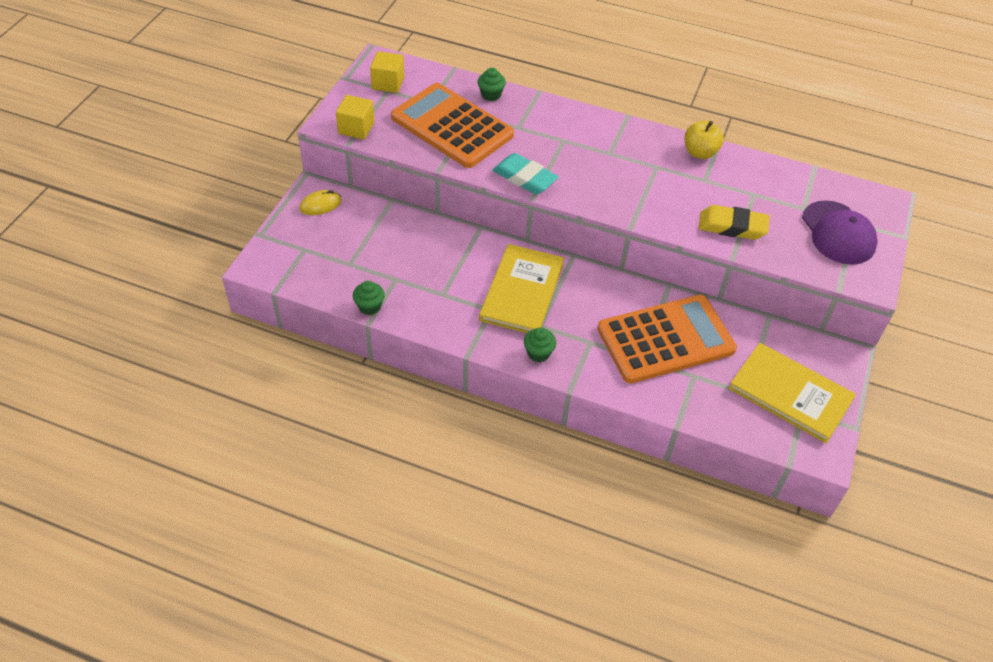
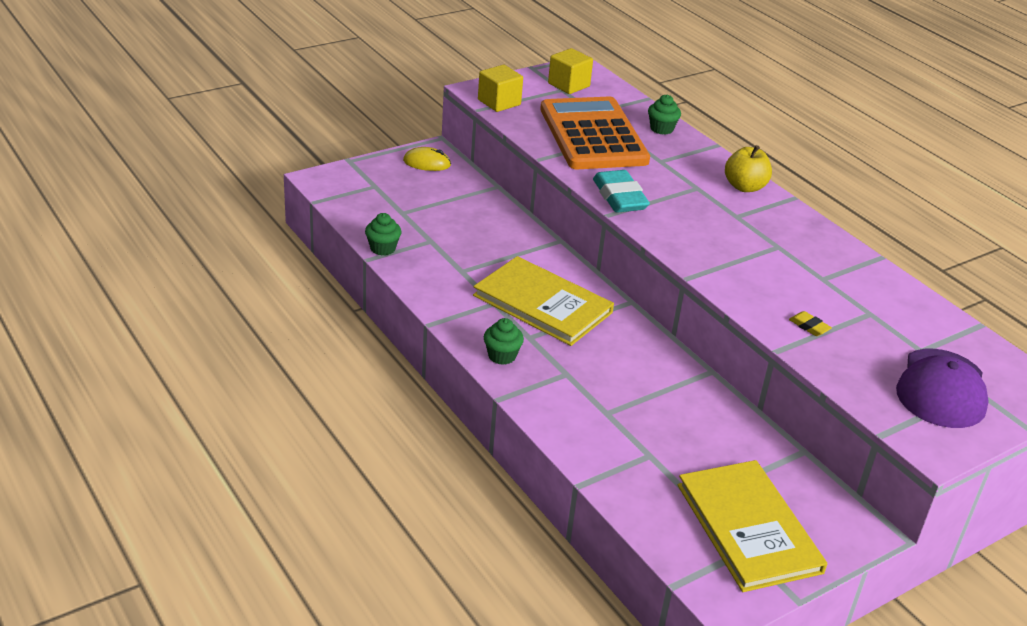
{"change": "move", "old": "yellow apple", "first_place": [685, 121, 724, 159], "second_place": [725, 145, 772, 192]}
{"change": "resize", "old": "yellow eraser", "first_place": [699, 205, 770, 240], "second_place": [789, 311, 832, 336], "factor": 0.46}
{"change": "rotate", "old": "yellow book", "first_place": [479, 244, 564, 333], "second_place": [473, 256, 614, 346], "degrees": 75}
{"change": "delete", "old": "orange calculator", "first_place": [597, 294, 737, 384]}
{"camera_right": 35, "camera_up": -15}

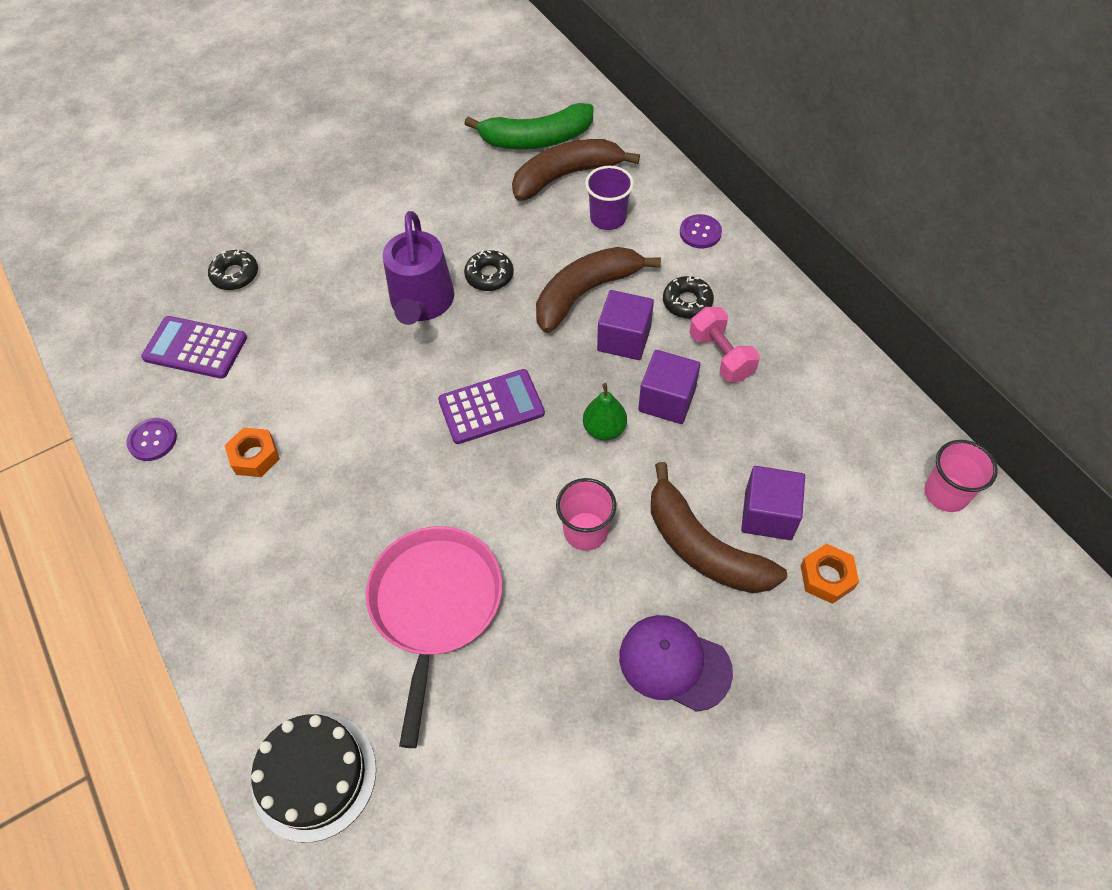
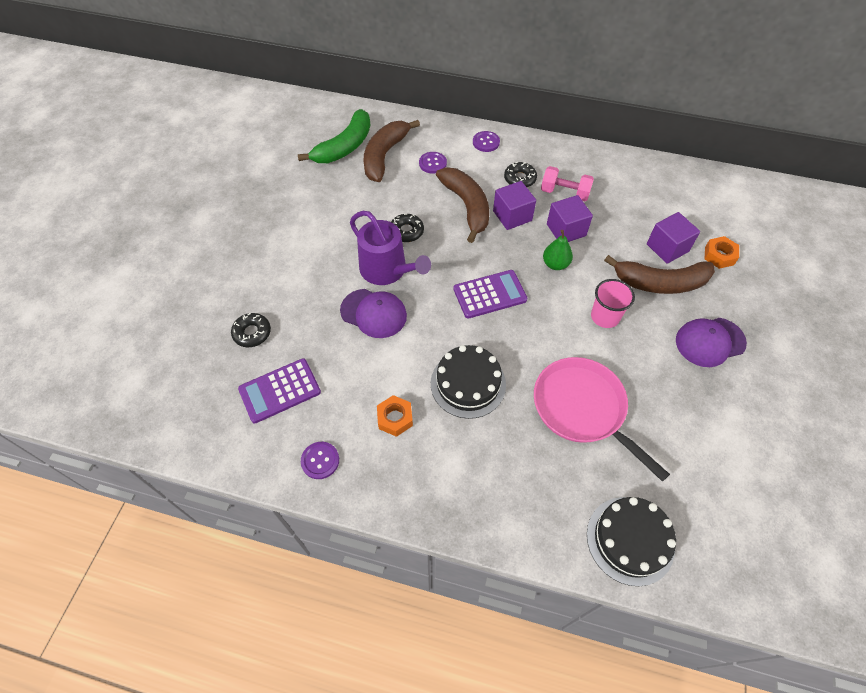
{"change": "replace", "old": "purple cup", "new": "purple button", "first_place": [585, 166, 634, 230], "second_place": [419, 152, 447, 174]}
{"change": "rotate", "old": "brown banana", "first_place": [536, 247, 661, 333], "second_place": [436, 167, 489, 243], "degrees": 150}
{"change": "rotate", "old": "purple calculator", "first_place": [438, 369, 545, 444], "second_place": [453, 270, 528, 319], "degrees": 45}
{"change": "delete", "old": "pink cup", "first_place": [924, 440, 998, 512]}
{"change": "insert", "new": "purple cap", "second_place": [340, 289, 407, 338]}
{"change": "insert", "new": "black cake", "second_place": [431, 345, 506, 419]}
{"camera_right": -45, "camera_up": 0}

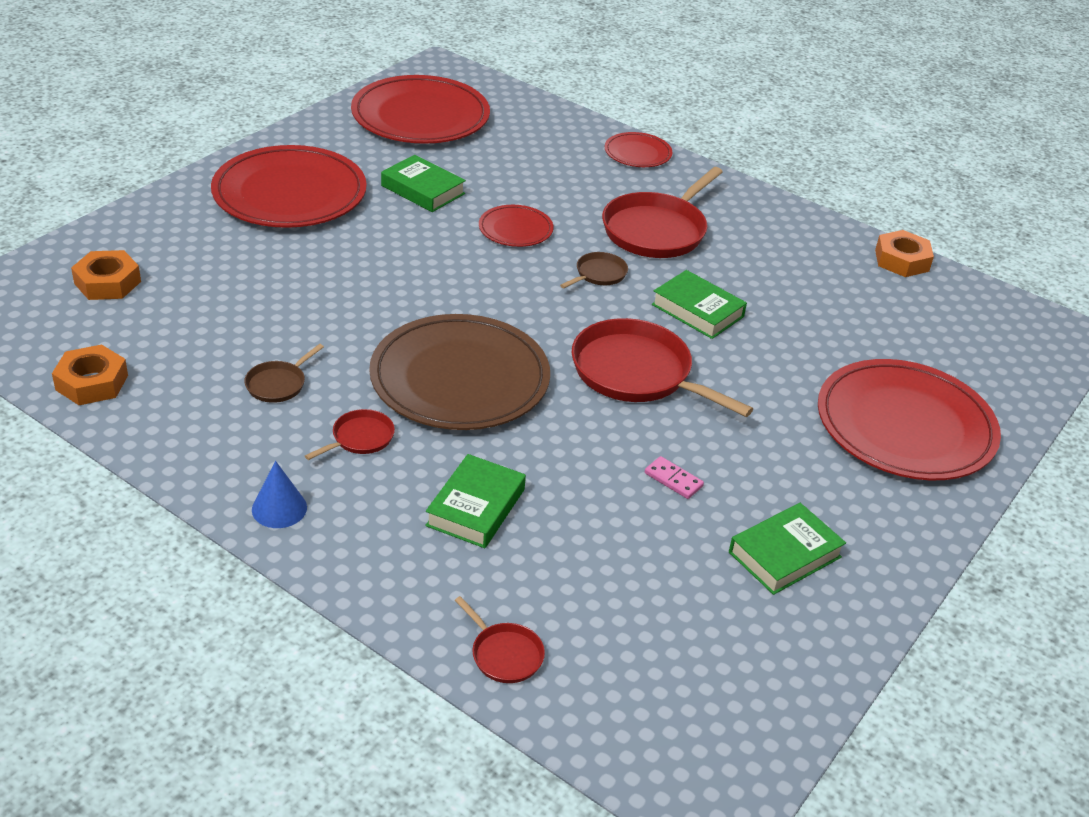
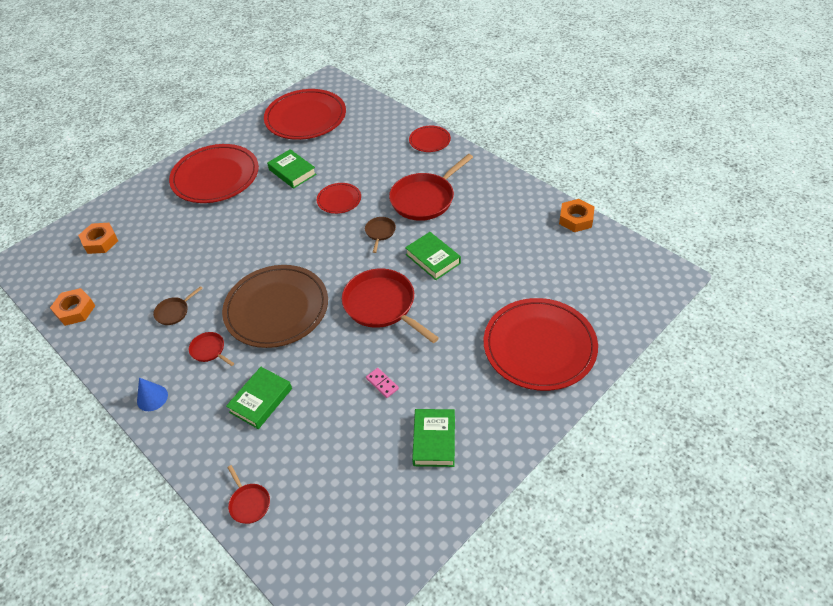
{"change": "rotate", "old": "brown pan", "first_place": [560, 252, 628, 288], "second_place": [365, 217, 396, 253], "degrees": -45}
{"change": "rotate", "old": "red pan", "first_place": [305, 409, 395, 460], "second_place": [189, 332, 235, 366], "degrees": -105}
{"change": "rotate", "old": "green book", "first_place": [729, 503, 846, 595], "second_place": [412, 409, 455, 467], "degrees": -60}
{"camera_right": 15, "camera_up": 10}

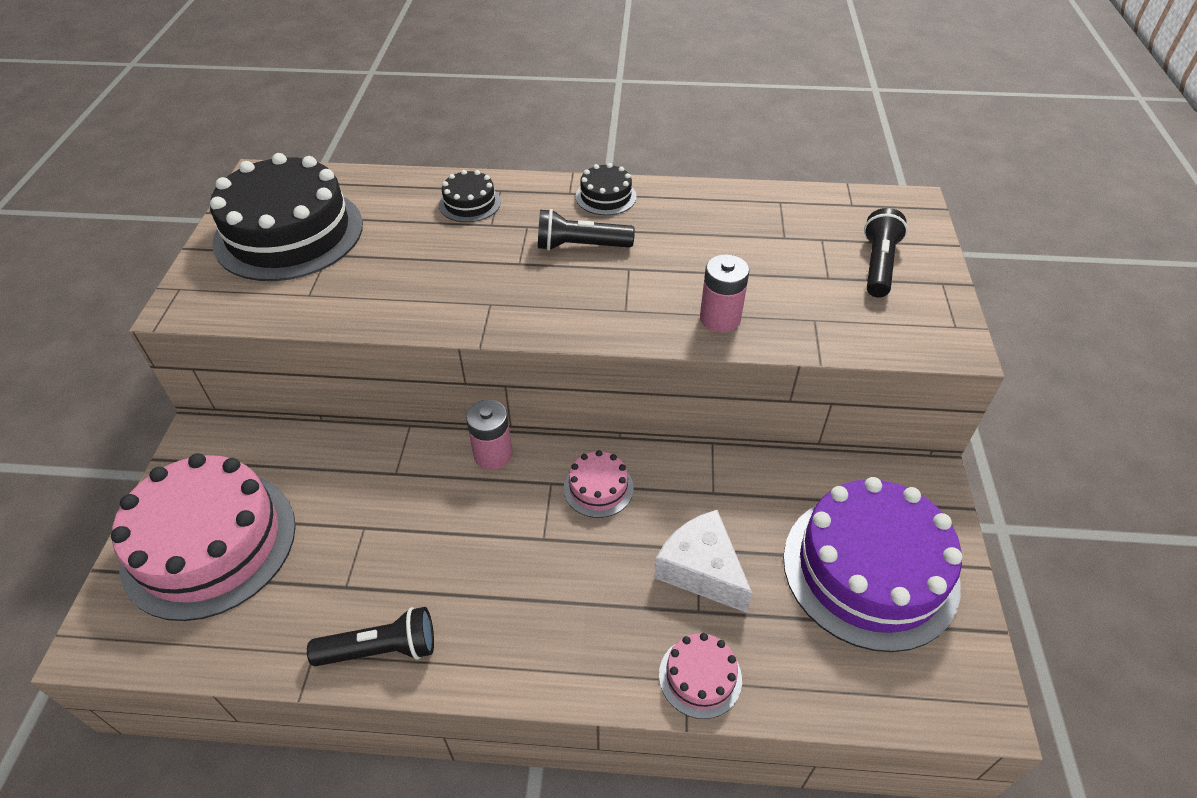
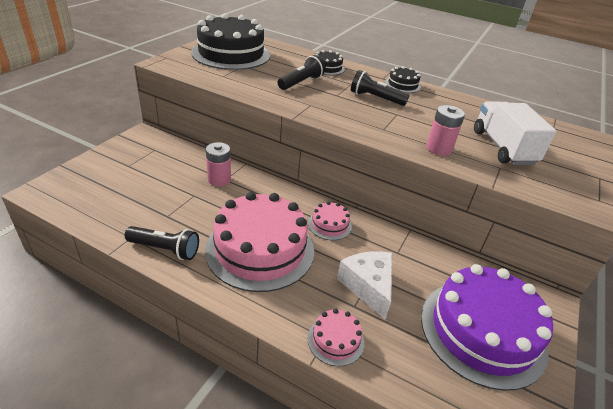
{"change": "move", "old": "black flashlight", "first_place": [864, 208, 908, 298], "second_place": [277, 55, 326, 90]}
{"change": "move", "old": "pink battery", "first_place": [466, 400, 513, 470], "second_place": [206, 142, 231, 186]}
{"change": "move", "old": "pink cake", "first_place": [111, 453, 296, 621], "second_place": [205, 192, 314, 292]}
{"change": "insert", "new": "white truck", "second_place": [474, 101, 556, 165]}
{"camera_right": 20, "camera_up": -10}

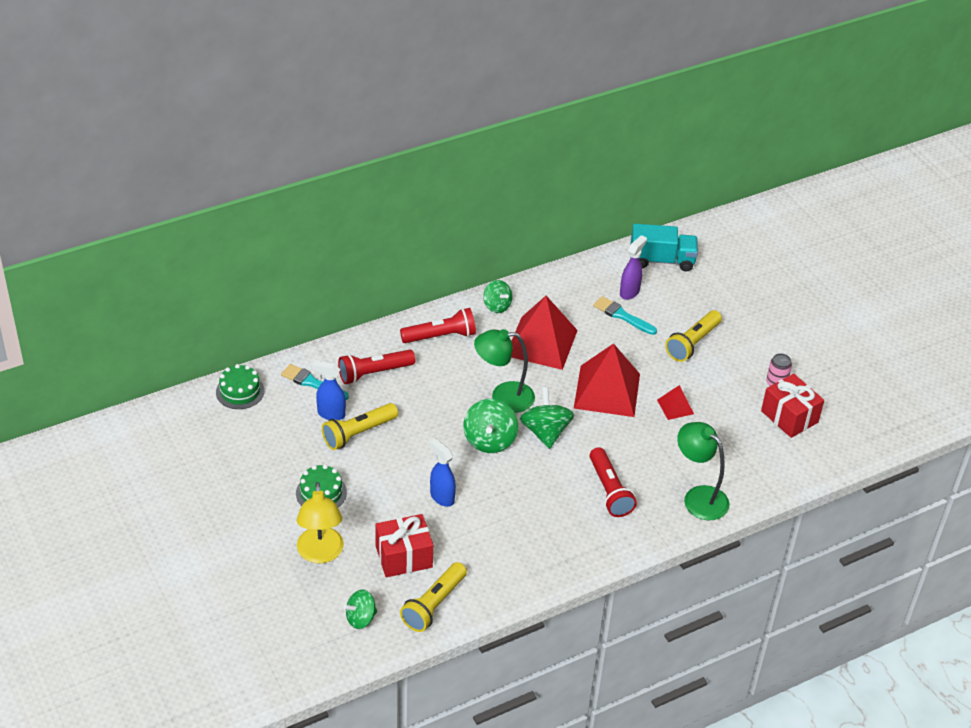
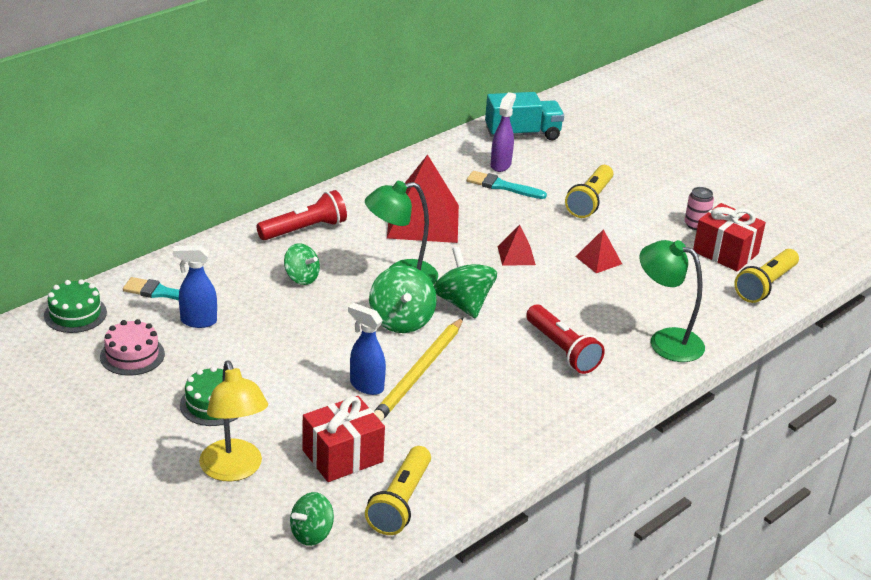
{"change": "move", "old": "green spinning top", "first_place": [483, 280, 512, 313], "second_place": [284, 243, 320, 285]}
{"change": "resize", "old": "red pyramid", "first_place": [574, 343, 640, 417], "second_place": [498, 225, 536, 266], "factor": 0.47}
{"change": "delete", "old": "red flashlight", "first_place": [338, 350, 415, 384]}
{"change": "move", "old": "yellow flashlight", "first_place": [322, 403, 398, 450], "second_place": [734, 249, 799, 303]}
{"change": "insert", "new": "yellow pencil", "second_place": [374, 318, 463, 422]}
{"change": "insert", "new": "pink cake", "second_place": [100, 319, 165, 376]}
{"camera_right": -15, "camera_up": -10}

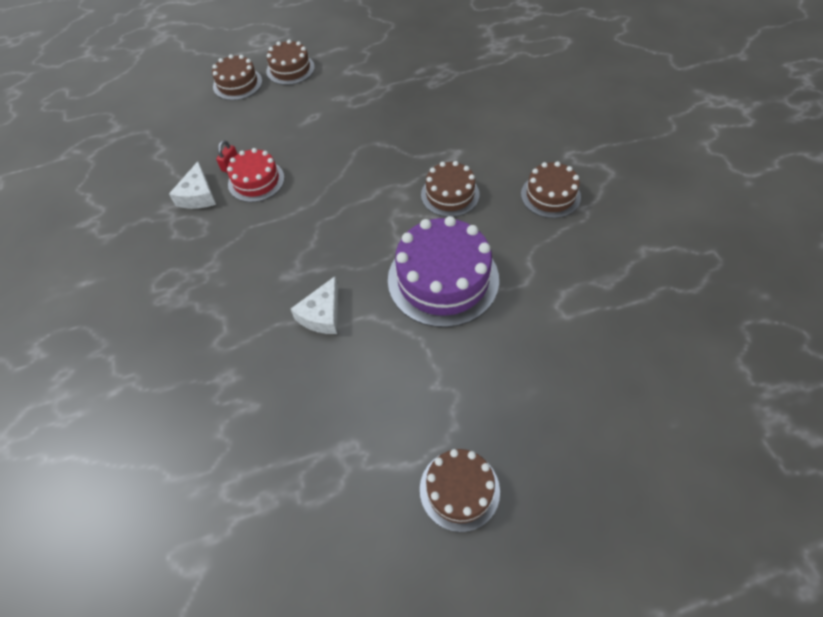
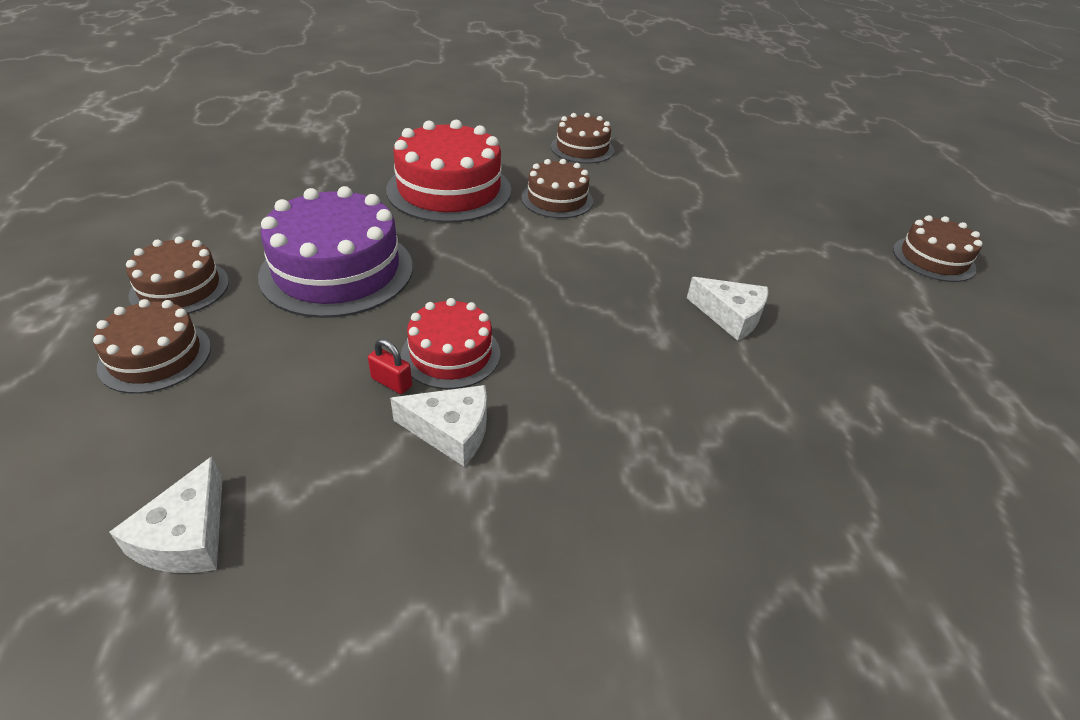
{"change": "move", "old": "purple cake", "first_place": [388, 216, 499, 327], "second_place": [258, 186, 413, 318]}
{"change": "insert", "new": "red cake", "second_place": [386, 120, 511, 223]}
{"change": "insert", "new": "white cheese", "second_place": [109, 456, 222, 573]}
{"camera_right": -85, "camera_up": -15}

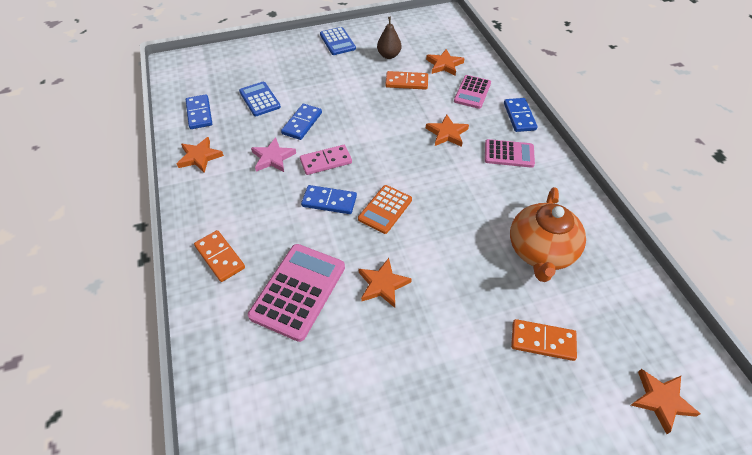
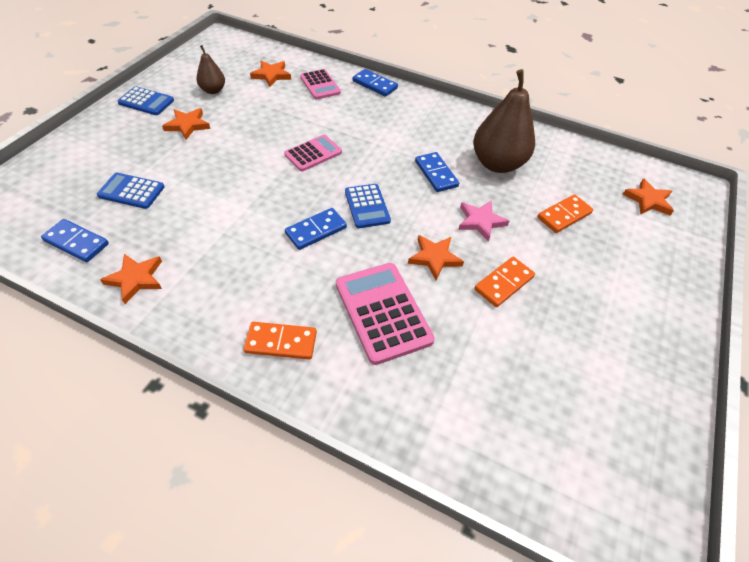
{"change": "move", "old": "orange domino", "first_place": [385, 71, 428, 90], "second_place": [474, 257, 535, 307]}
{"change": "move", "old": "blue domino", "first_place": [281, 104, 322, 140], "second_place": [415, 152, 459, 192]}
{"change": "move", "old": "orange star", "first_place": [426, 114, 469, 147], "second_place": [162, 108, 210, 140]}
{"change": "move", "old": "pink star", "first_place": [251, 137, 296, 172], "second_place": [458, 201, 509, 242]}
{"change": "move", "old": "pink calculator", "first_place": [485, 139, 535, 168], "second_place": [284, 135, 342, 171]}
{"change": "delete", "old": "pink domino", "first_place": [300, 145, 352, 175]}
{"change": "recolor", "old": "orange calculator", "new": "blue calculator", "first_place": [358, 185, 412, 234], "second_place": [345, 184, 391, 228]}
{"change": "replace", "old": "orange teapot", "new": "brown pear", "first_place": [510, 187, 586, 282], "second_place": [473, 69, 535, 173]}
{"camera_right": -50, "camera_up": 0}

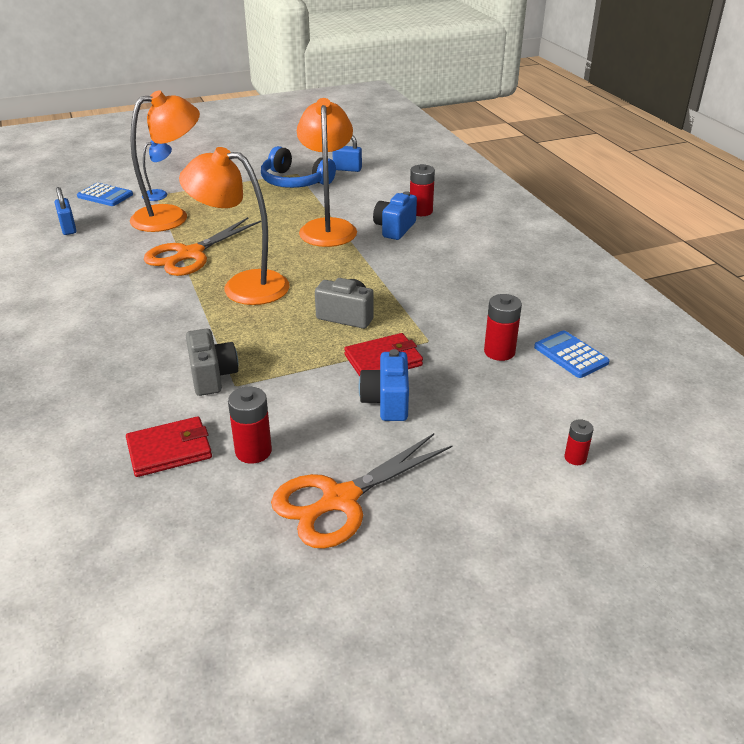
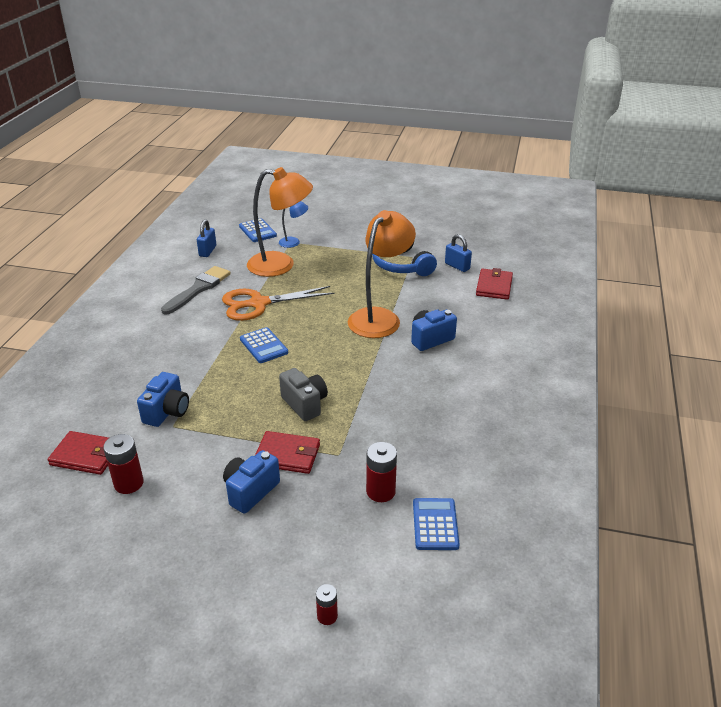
{"change": "replace", "old": "orange lamp", "new": "blue calculator", "first_place": [179, 147, 290, 305], "second_place": [240, 327, 288, 363]}
{"change": "delete", "old": "red battery", "first_place": [410, 164, 435, 216]}
{"change": "recolor", "old": "grey camera", "new": "blue camera", "first_place": [186, 328, 238, 396], "second_place": [137, 372, 189, 427]}
{"change": "delete", "old": "orange scissors", "first_place": [271, 433, 452, 549]}
{"change": "insert", "new": "grey brush", "second_place": [161, 266, 231, 315]}
{"change": "insert", "new": "red wallet", "second_place": [476, 268, 513, 300]}
{"camera_right": 35, "camera_up": 0}

